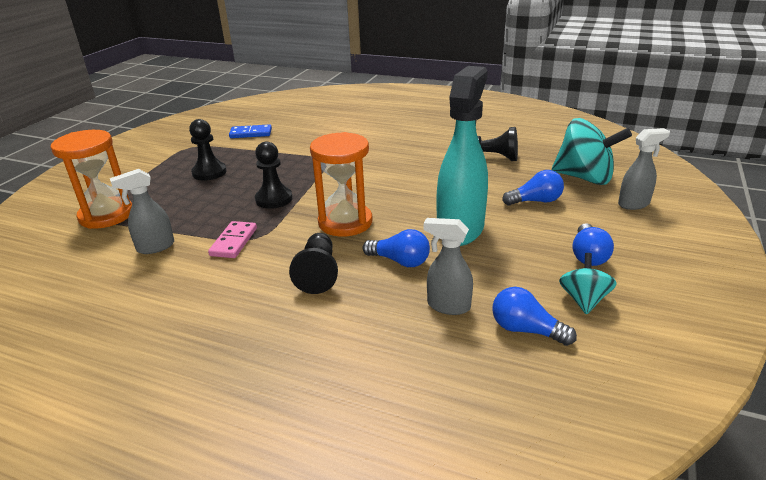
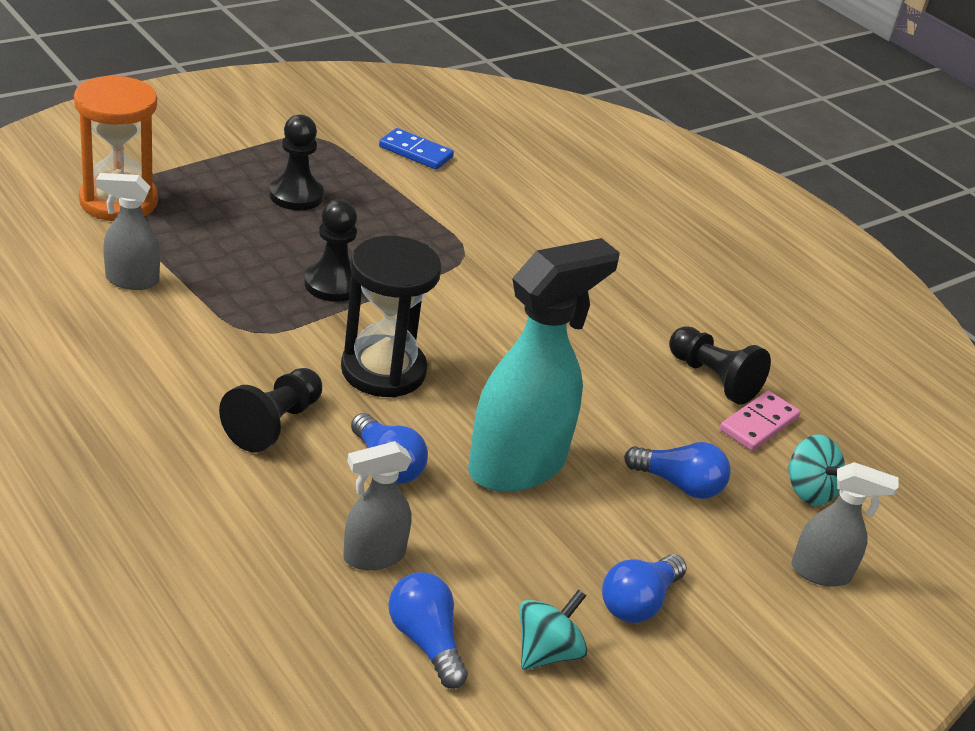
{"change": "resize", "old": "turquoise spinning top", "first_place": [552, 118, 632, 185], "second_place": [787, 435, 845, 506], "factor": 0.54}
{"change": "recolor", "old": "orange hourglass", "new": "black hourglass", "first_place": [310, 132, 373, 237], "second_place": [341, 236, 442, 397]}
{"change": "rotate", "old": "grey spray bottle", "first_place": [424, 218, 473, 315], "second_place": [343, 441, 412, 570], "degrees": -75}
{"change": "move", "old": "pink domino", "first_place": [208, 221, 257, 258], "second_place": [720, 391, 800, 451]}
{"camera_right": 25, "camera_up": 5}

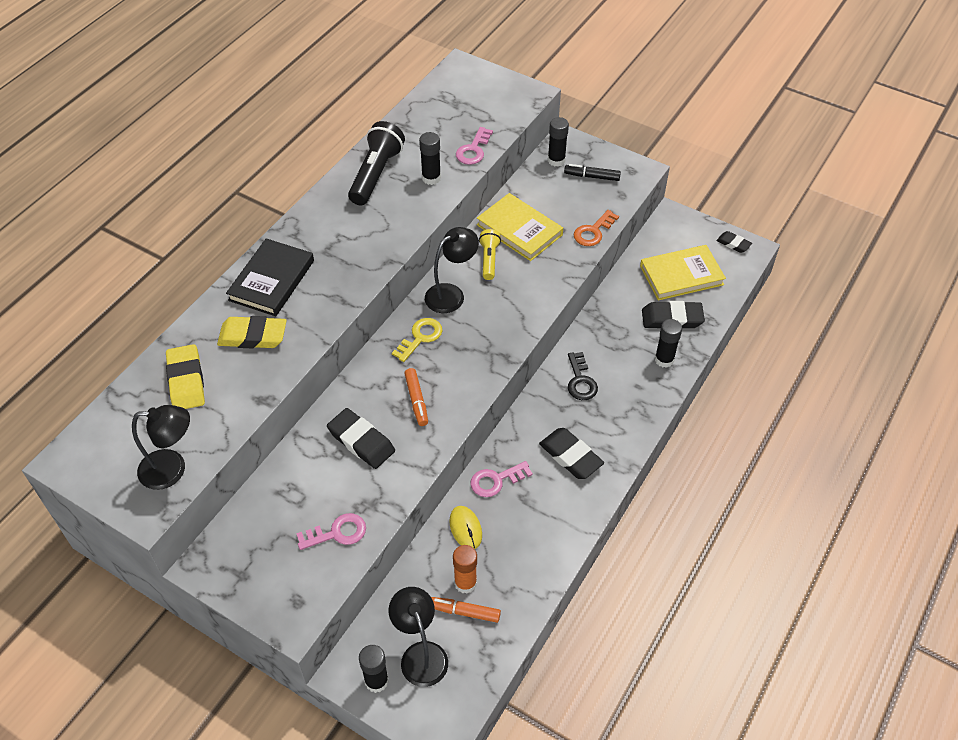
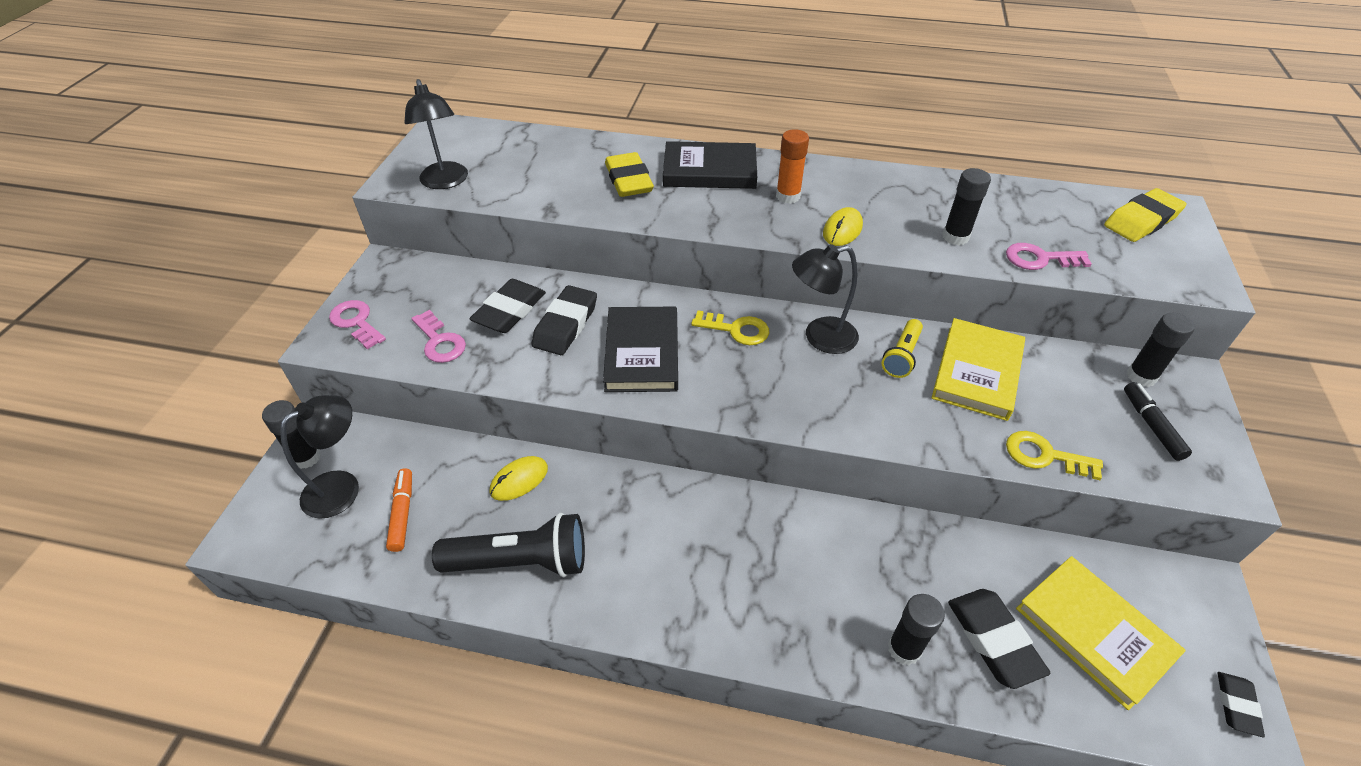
{"change": "move", "old": "black flashlight", "first_place": [348, 121, 405, 205], "second_place": [432, 513, 585, 577]}
{"change": "recolor", "old": "orange key", "new": "yellow key", "first_place": [574, 210, 619, 246], "second_place": [1006, 431, 1103, 480]}
{"change": "rotate", "old": "black lamp", "first_place": [425, 227, 479, 313], "second_place": [792, 244, 859, 354], "degrees": 135}
{"change": "rotate", "old": "yellow flashlight", "first_place": [479, 229, 501, 280], "second_place": [882, 319, 923, 378], "degrees": 135}
{"change": "move", "old": "yellow eraser", "first_place": [166, 344, 205, 409], "second_place": [1104, 188, 1187, 242]}
{"change": "delete", "old": "black key", "first_place": [568, 352, 598, 400]}
{"change": "replace", "old": "orange marker", "new": "black book", "first_place": [404, 368, 428, 426], "second_place": [603, 306, 678, 392]}
{"change": "move", "old": "black eraser", "first_place": [539, 428, 604, 479], "second_place": [469, 279, 546, 333]}
{"change": "move", "old": "pink key", "first_place": [471, 461, 533, 497], "second_place": [329, 300, 386, 349]}
{"change": "move", "old": "orange glue stick", "first_place": [453, 545, 477, 594], "second_place": [776, 129, 809, 204]}
{"change": "insert", "new": "yellow mouse", "second_place": [823, 207, 863, 246]}
{"camera_right": 70, "camera_up": -5}

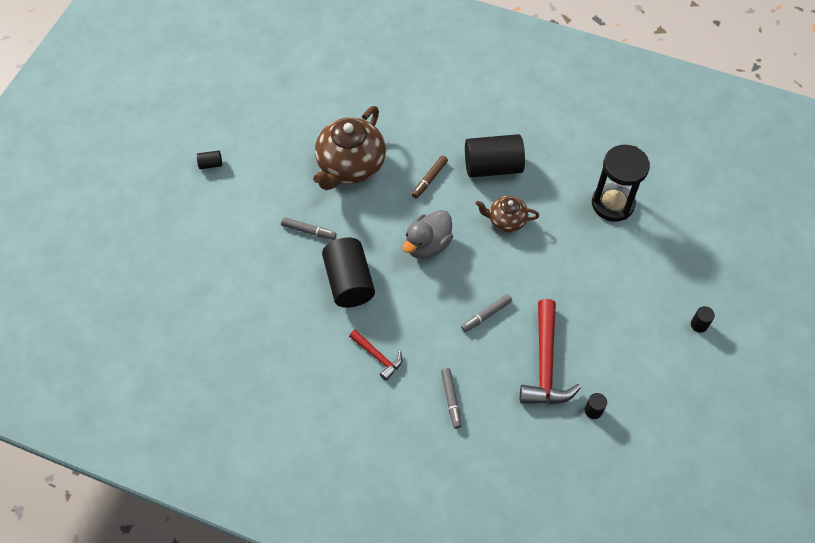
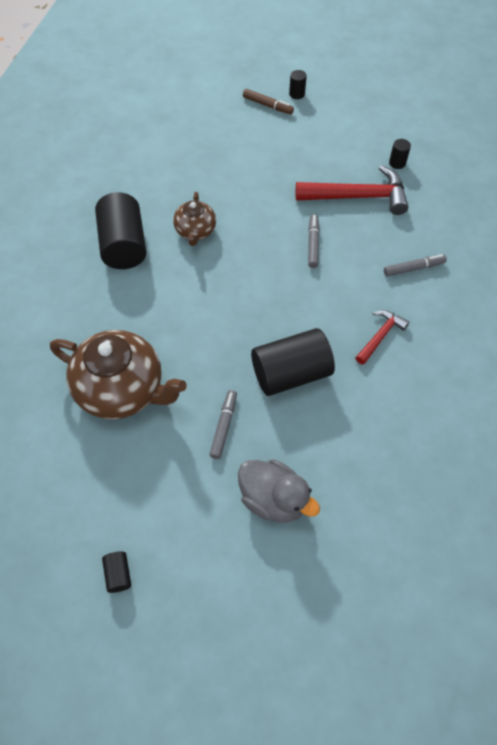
{"change": "delete", "old": "black hourglass", "first_place": [592, 145, 650, 222]}
{"change": "move", "old": "brown marker", "first_place": [412, 155, 448, 198], "second_place": [243, 89, 294, 114]}
{"change": "move", "old": "grey duck", "first_place": [403, 210, 453, 259], "second_place": [238, 459, 320, 523]}
{"change": "rotate", "old": "grey marker", "first_place": [461, 294, 512, 332], "second_place": [308, 214, 319, 268], "degrees": -135}
{"camera_right": -95, "camera_up": 0}

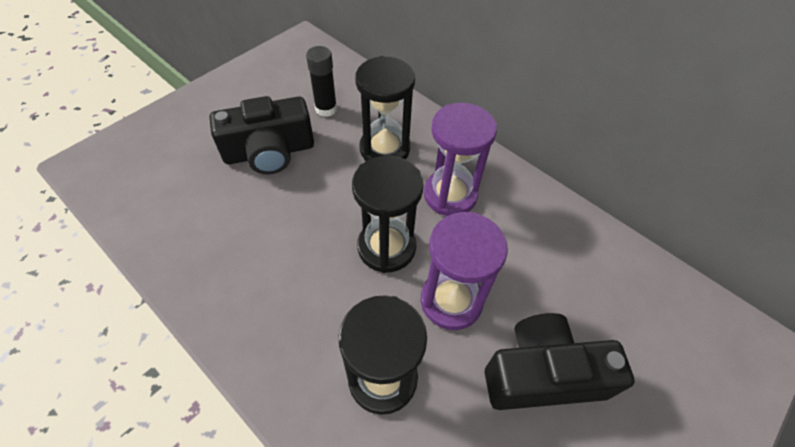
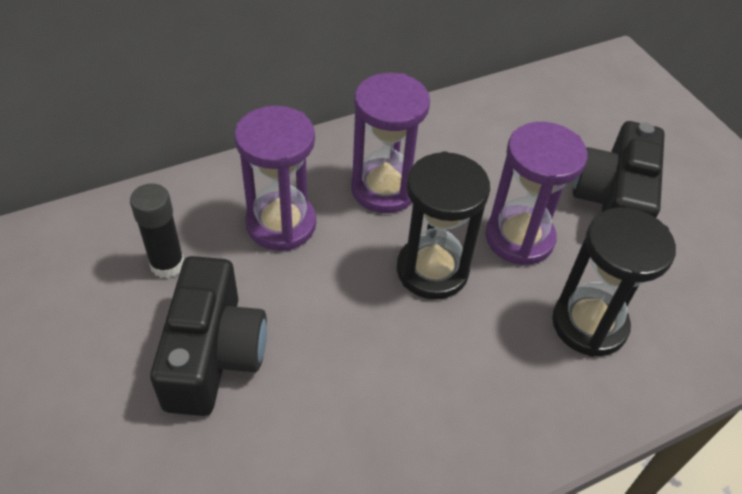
{"change": "recolor", "old": "black hourglass", "new": "purple hourglass", "first_place": [355, 56, 415, 161], "second_place": [234, 106, 316, 251]}
{"camera_right": -70, "camera_up": -5}

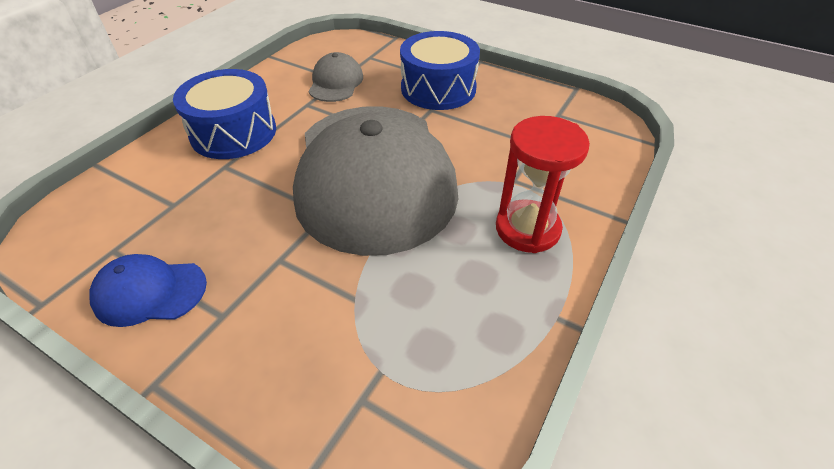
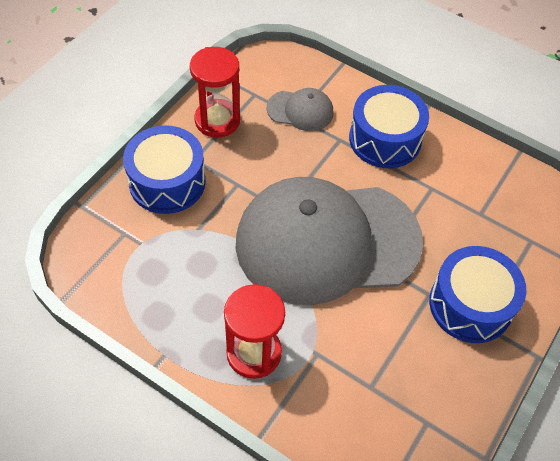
{"change": "move", "old": "grey cap", "first_place": [308, 52, 363, 102], "second_place": [267, 88, 333, 131]}
{"change": "replace", "old": "blue cap", "new": "red hourglass", "first_place": [90, 254, 207, 327], "second_place": [190, 47, 240, 138]}
{"change": "insert", "new": "blue drum", "second_place": [123, 125, 206, 214]}
{"camera_right": 90, "camera_up": 10}

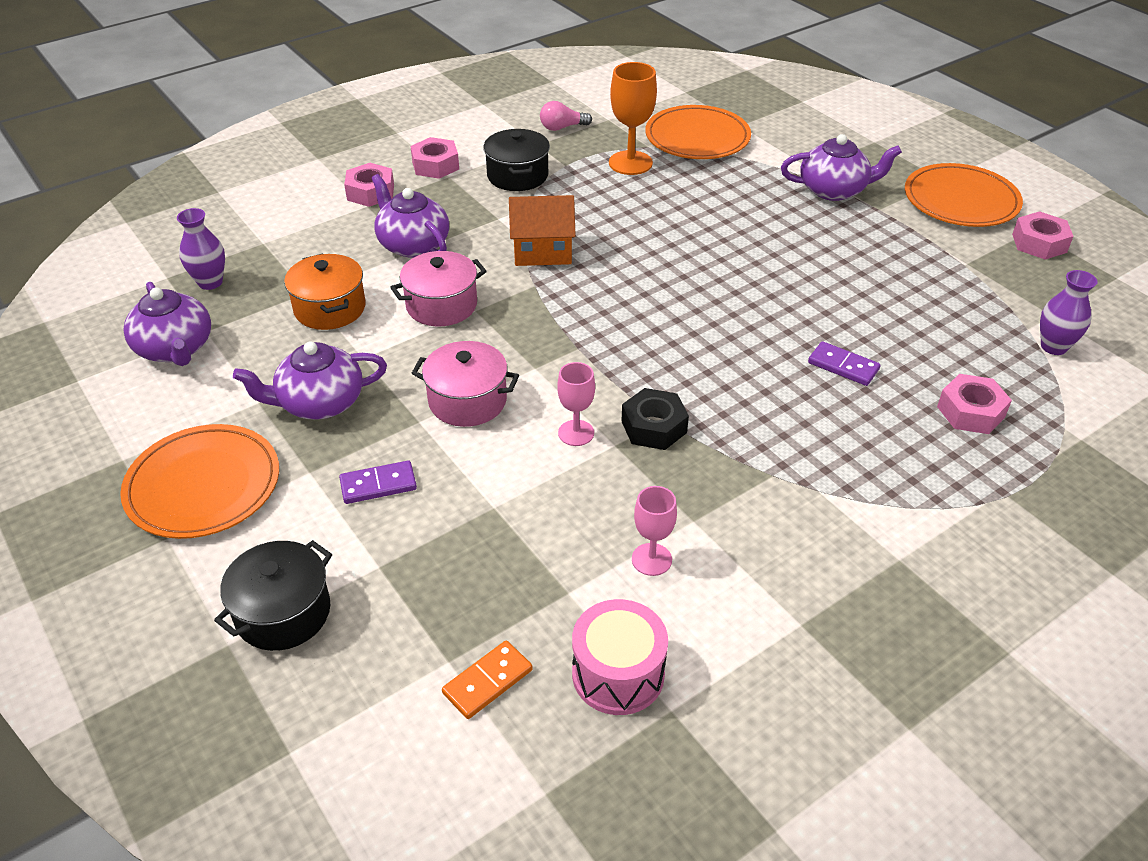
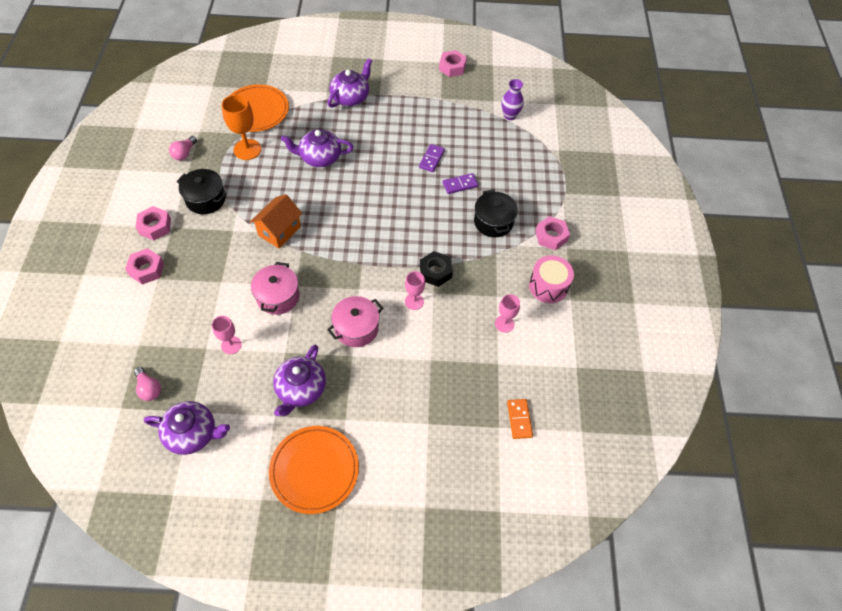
{"change": "delete", "old": "orange plate", "first_place": [905, 163, 1023, 227]}
{"change": "move", "old": "purple teapot", "first_place": [372, 174, 449, 258], "second_place": [281, 129, 354, 167]}
{"change": "replace", "old": "purple vase", "new": "pink light bulb", "first_place": [177, 208, 225, 290], "second_place": [134, 367, 161, 401]}
{"change": "replace", "old": "orange pot", "new": "pink goblet", "first_place": [284, 254, 365, 330], "second_place": [212, 316, 242, 354]}
{"change": "move", "old": "pink nut", "first_place": [937, 374, 1012, 434], "second_place": [535, 216, 570, 250]}
{"change": "move", "old": "purple domino", "first_place": [339, 460, 417, 504], "second_place": [419, 144, 445, 172]}
{"change": "move", "old": "black pot", "first_place": [214, 540, 332, 651], "second_place": [474, 189, 518, 237]}
{"change": "move", "old": "pink drum", "first_place": [572, 599, 668, 715], "second_place": [529, 255, 574, 303]}
{"camera_right": -55, "camera_up": 15}

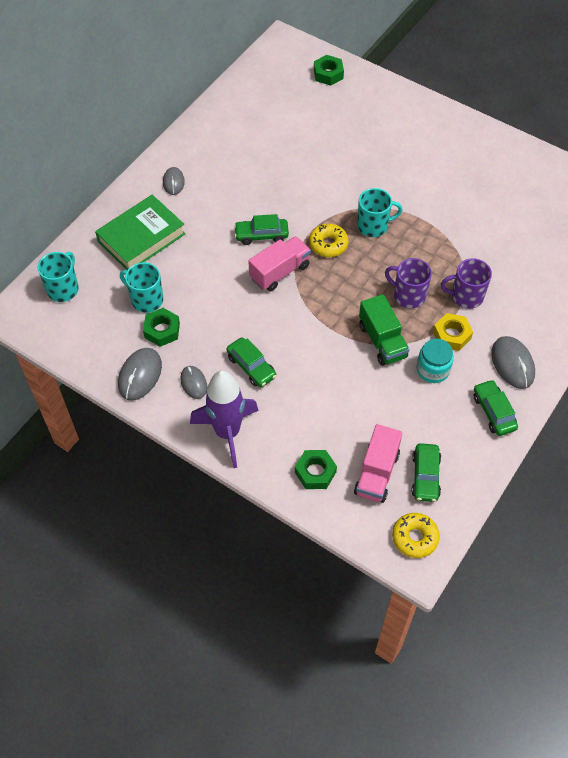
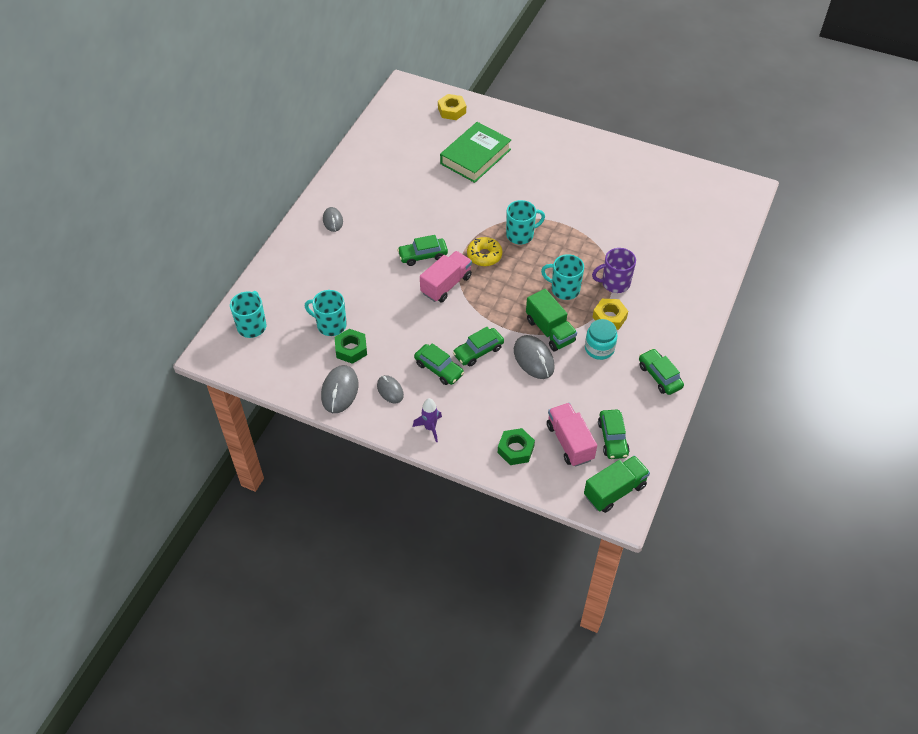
{"change": "recolor", "old": "green nut", "new": "yellow nut", "first_place": [314, 55, 344, 86], "second_place": [438, 94, 466, 120]}
{"change": "move", "old": "green book", "first_place": [95, 195, 186, 270], "second_place": [440, 122, 511, 183]}
{"change": "recolor", "old": "purple mug", "new": "turquoise mug", "first_place": [385, 258, 432, 308], "second_place": [541, 254, 584, 300]}
{"change": "move", "old": "grey mouse", "first_place": [491, 336, 535, 389], "second_place": [514, 335, 555, 379]}
{"change": "resize", "old": "purple rocket", "first_place": [190, 370, 259, 468], "second_place": [413, 398, 442, 442], "factor": 0.5}
{"change": "rotate", "old": "pink truck", "first_place": [354, 424, 403, 503], "second_place": [547, 403, 597, 467], "degrees": 150}
{"change": "replace", "old": "yellow donut", "new": "green truck", "first_place": [392, 513, 440, 558], "second_place": [584, 455, 650, 513]}
{"change": "insert", "new": "green car", "second_place": [453, 327, 504, 366]}
{"camera_right": -10, "camera_up": -5}

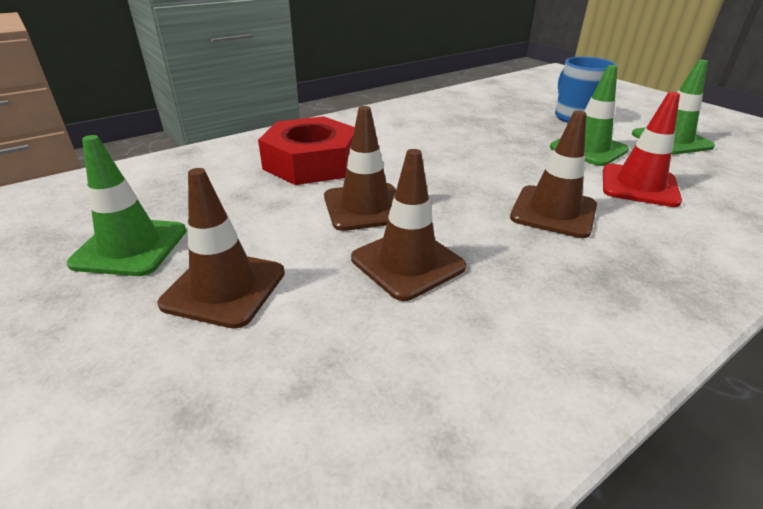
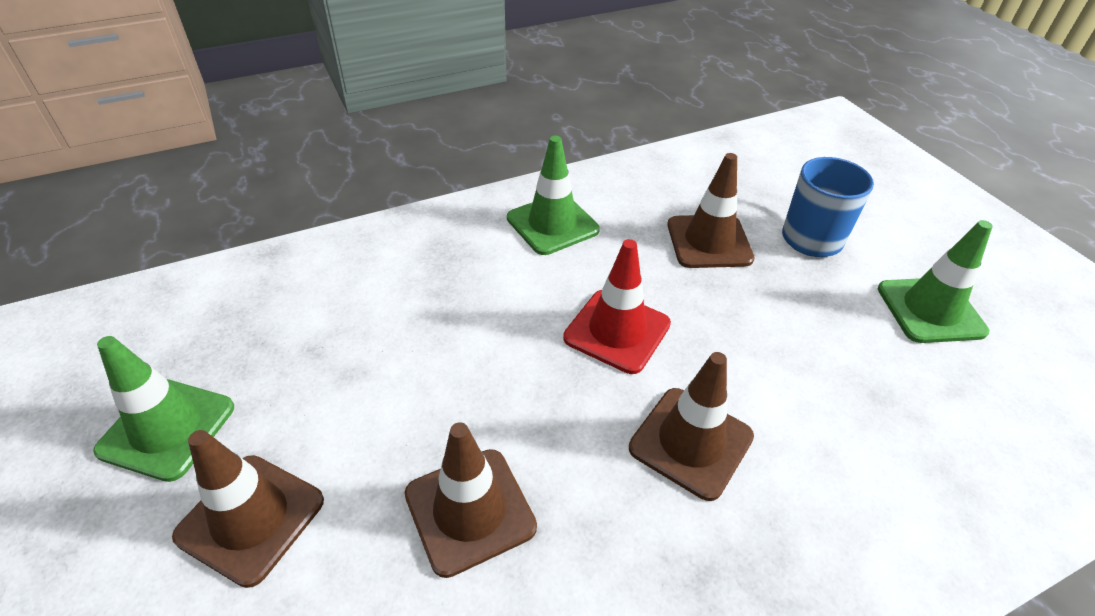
{"change": "move", "old": "green traffic cone", "first_place": [550, 65, 629, 166], "second_place": [507, 136, 600, 255]}
{"change": "move", "old": "red traffic cone", "first_place": [603, 92, 682, 207], "second_place": [563, 239, 671, 374]}
{"change": "move", "old": "brown traffic cone", "first_place": [324, 106, 396, 231], "second_place": [667, 153, 755, 268]}
{"change": "delete", "old": "red nut", "first_place": [258, 116, 355, 185]}
{"camera_right": 10, "camera_up": 10}

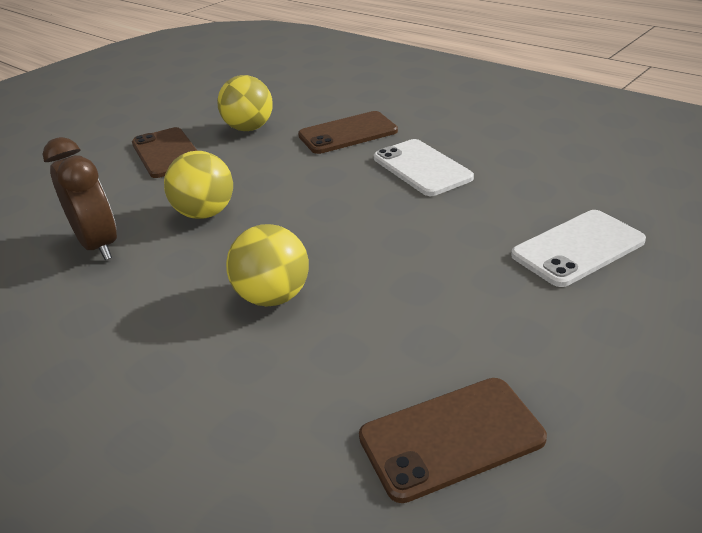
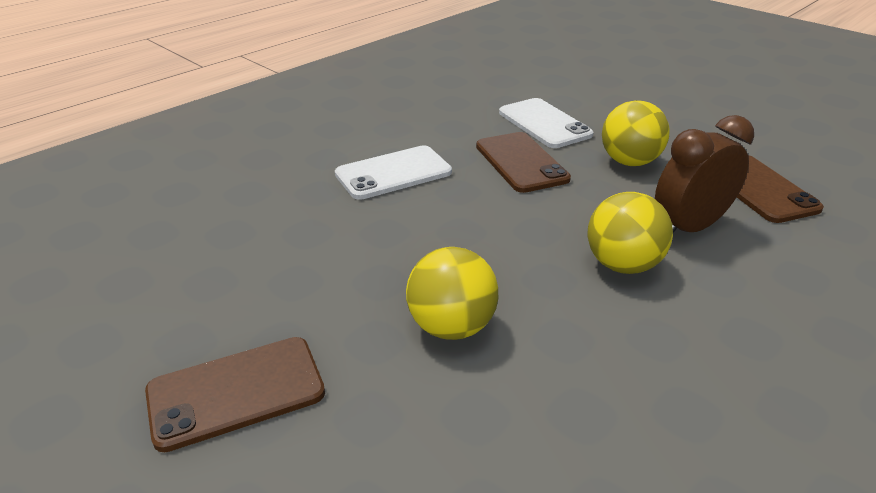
{"change": "move", "old": "yellow ball", "first_place": [217, 75, 273, 131], "second_place": [602, 100, 669, 166]}
{"change": "move", "old": "brown phone", "first_place": [298, 111, 398, 154], "second_place": [476, 132, 571, 193]}
{"change": "move", "old": "brown clock", "first_place": [42, 137, 117, 260], "second_place": [655, 115, 754, 233]}
{"camera_right": -90, "camera_up": 0}

